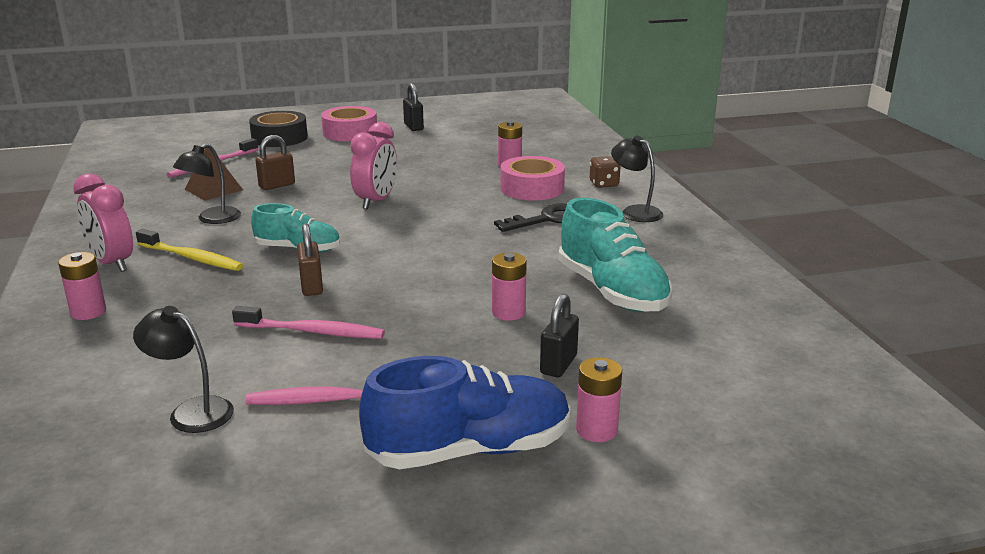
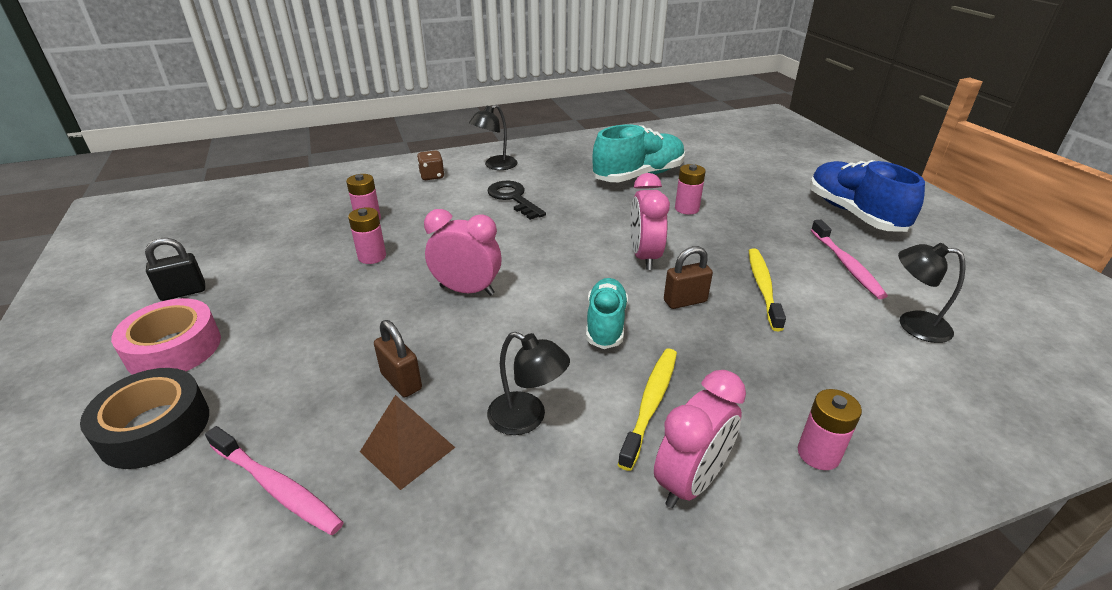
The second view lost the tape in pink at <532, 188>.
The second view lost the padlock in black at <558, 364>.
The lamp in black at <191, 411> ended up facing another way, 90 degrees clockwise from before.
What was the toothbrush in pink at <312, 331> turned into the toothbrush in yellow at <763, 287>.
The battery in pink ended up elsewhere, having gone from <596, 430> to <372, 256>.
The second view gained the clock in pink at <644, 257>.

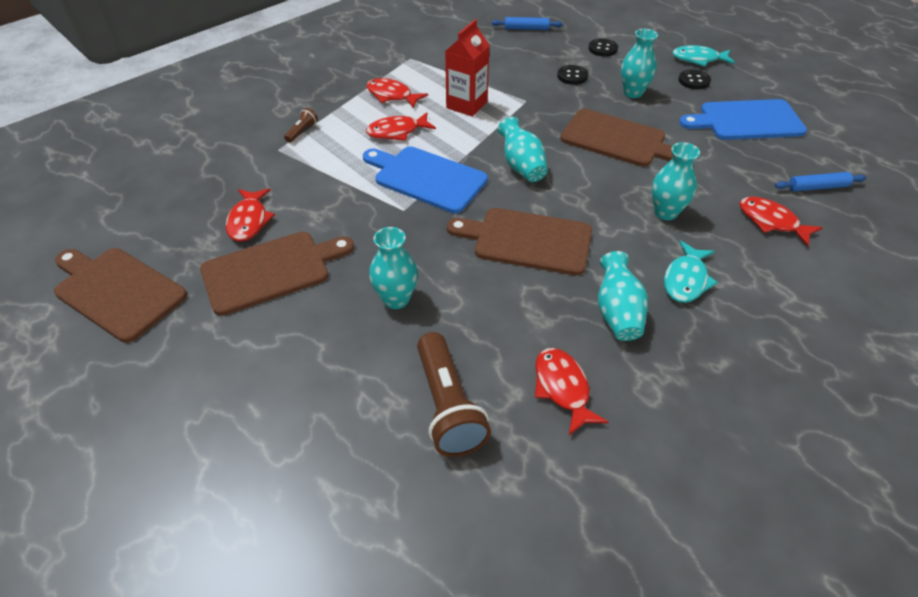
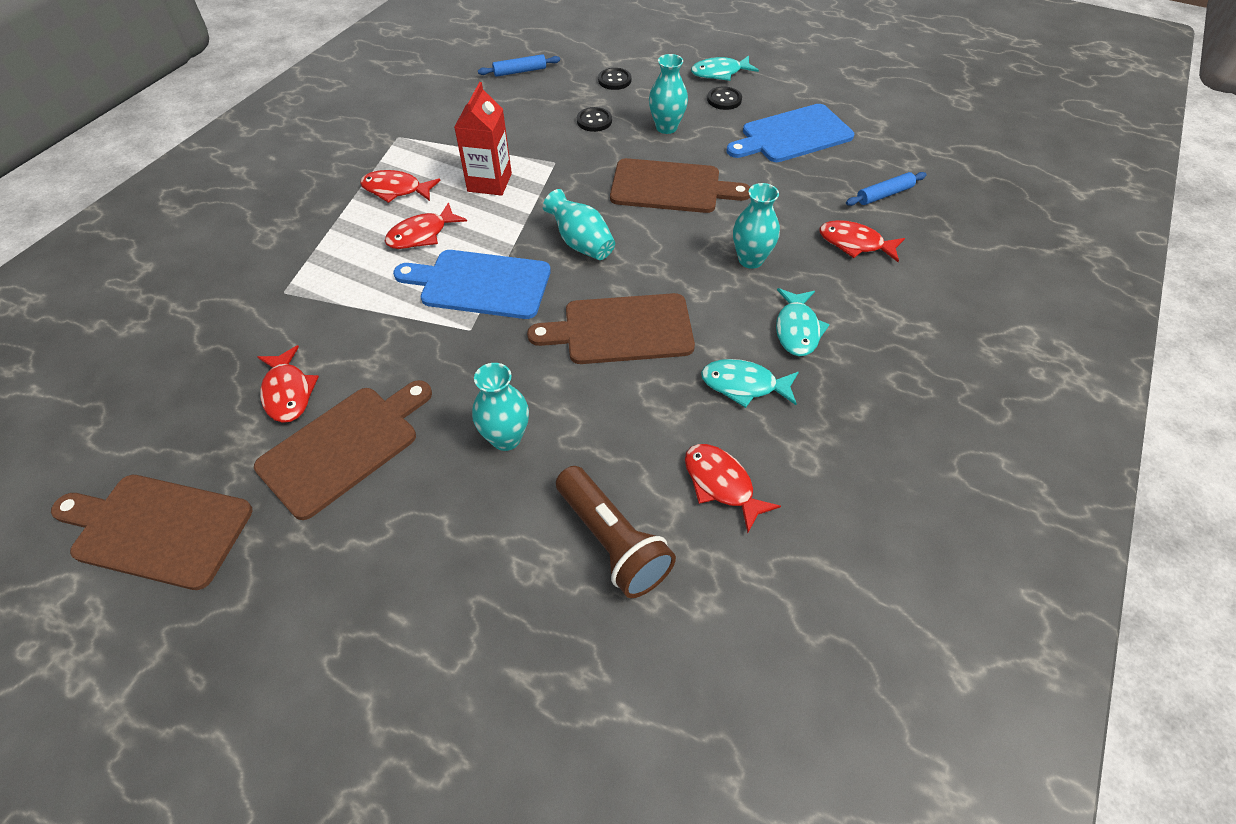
The second view lost the flashlight in brown at <302, 131>.
Where the vase in turquoise stood at <617, 313>, the fish in turquoise came to stand at <744, 385>.

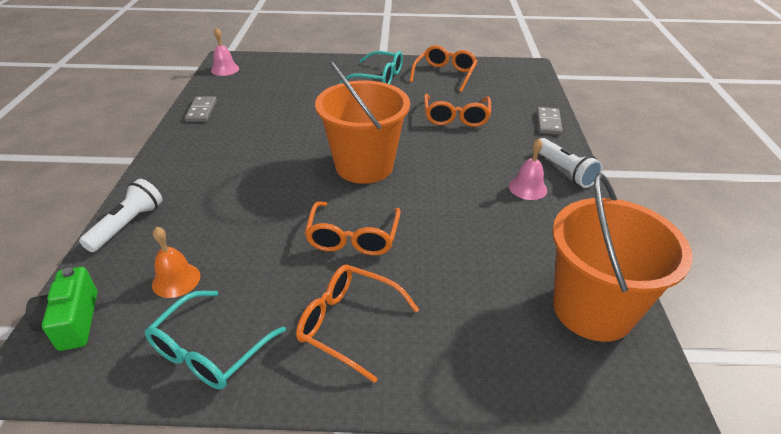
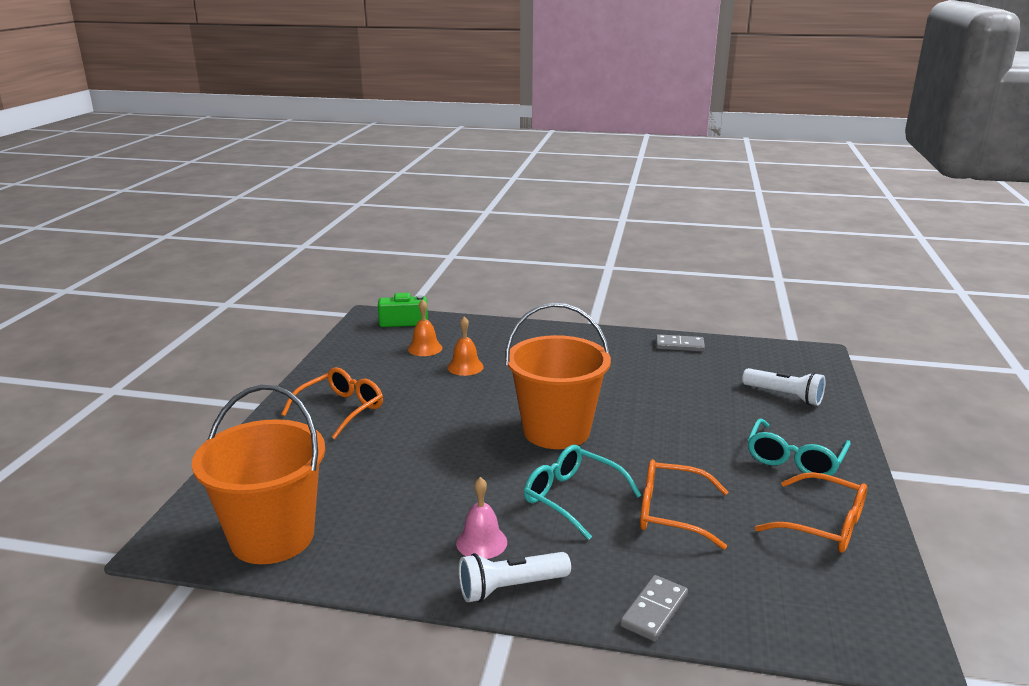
The second view lost the bell in pink at <225, 69>.
The domino in grey at <548, 123> ended up facing another way, 75 degrees counterclockwise from before.
The flashlight in white ended up elsewhere, having gone from <127, 225> to <784, 396>.
The second view lost the glasses in orange at <353, 237>.
The glasses in turquoise ended up elsewhere, having gone from <210, 350> to <573, 498>.
The second view gained the bell in orange at <465, 367>.

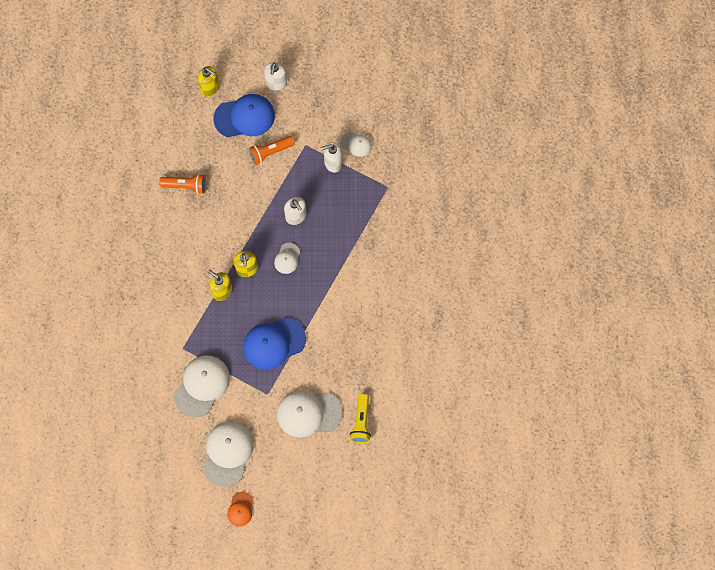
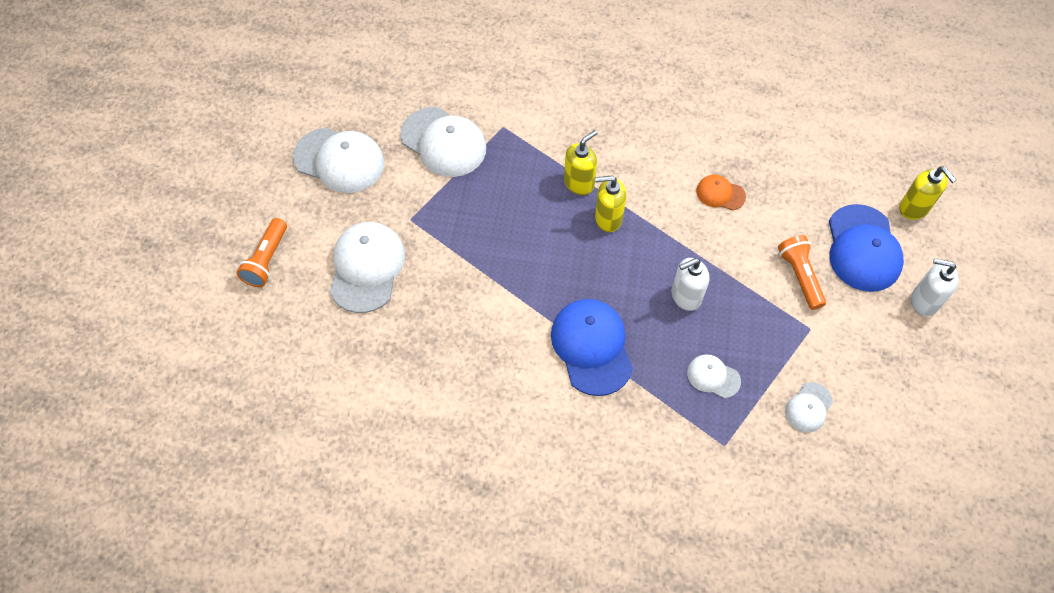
The soap dispenser in yellow at <210, 88> ended up facing another way, 75 degrees counterclockwise from before.
The second view lost the soap dispenser in white at <333, 163>.
The flashlight in orange ended up elsewhere, having gone from <186, 186> to <267, 260>.
The cap in white ended up elsewhere, having gone from <287, 258> to <713, 376>.
The cap in blue ended up elsewhere, having gone from <274, 343> to <592, 347>.
The second view lost the flashlight in yellow at <361, 422>.
The cap in orange ended up elsewhere, having gone from <240, 509> to <720, 193>.

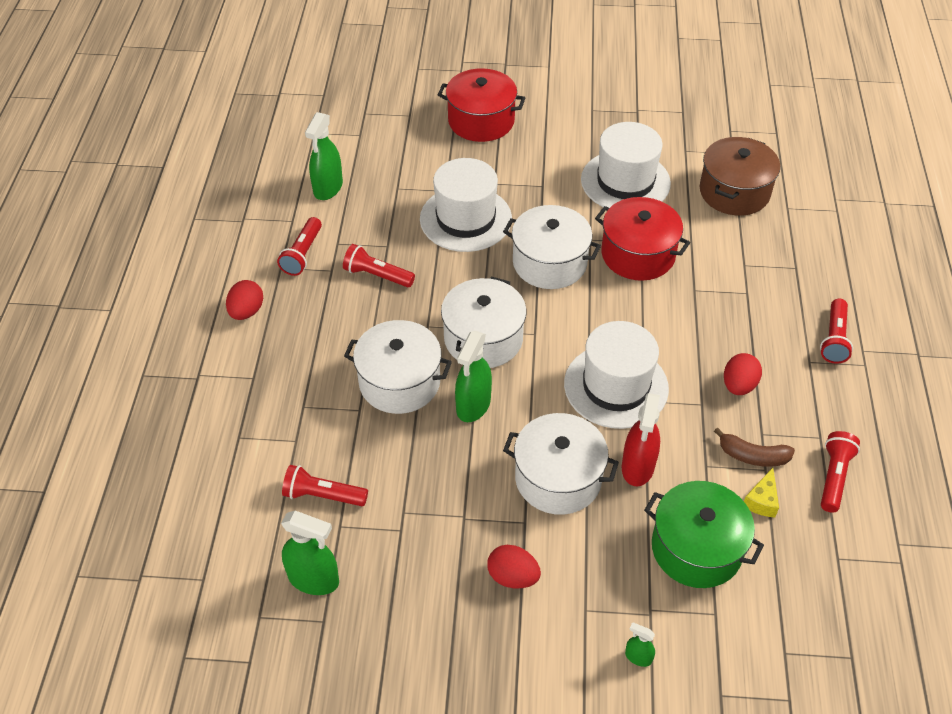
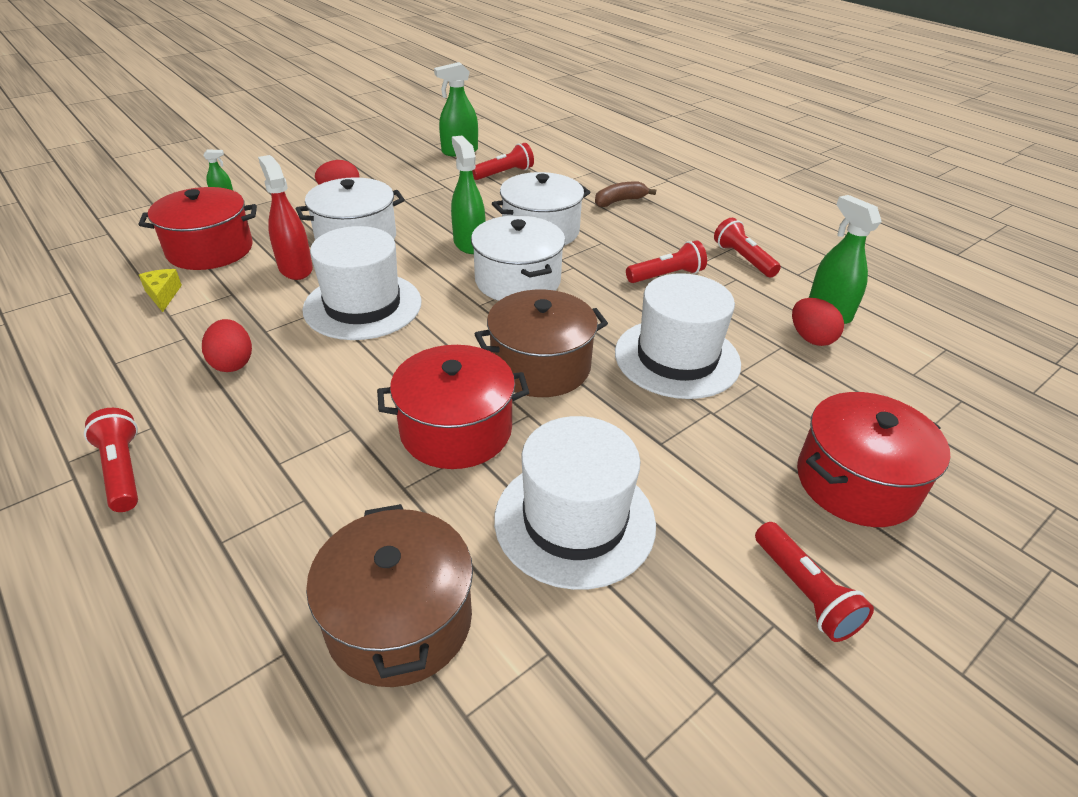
What was the pot in white at <549, 263> turned into the pot in brown at <540, 366>.
The egg in red ended up elsewhere, having gone from <246, 311> to <810, 338>.
The banana in brown ended up elsewhere, having gone from <752, 456> to <619, 201>.
The flashlight in red ended up elsewhere, having gone from <834, 477> to <804, 592>.
What was the pot in green at <696, 548> turned into the pot in red at <210, 250>.

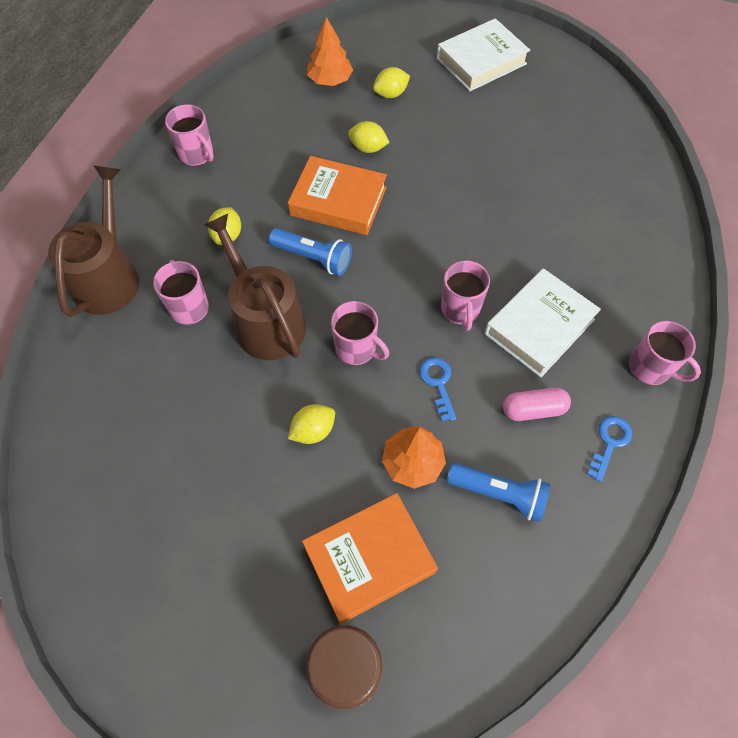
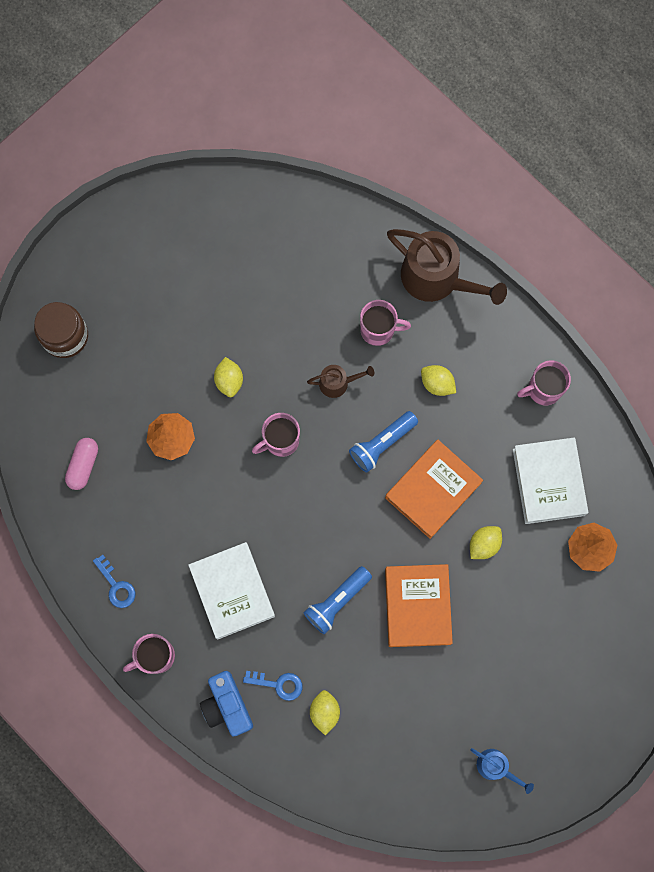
The book in white ended up elsewhere, having gone from <481, 61> to <548, 482>.
The lemon in yellow ended up elsewhere, having gone from <391, 94> to <324, 712>.
The size of the watering can in brown at <266, 321> changed by a factor of 0.49.
The second view lost the mug in pink at <460, 310>.
The key in blue ended up elsewhere, having gone from <438, 383> to <278, 684>.
The capsule in pink ended up elsewhere, having gone from <533, 409> to <83, 465>.
The flashlight in blue ended up elsewhere, having gone from <499, 494> to <337, 602>.
The book in orange ended up elsewhere, having gone from <369, 559> to <417, 606>.
The second view gained the camera in blue at <227, 705>.
The second view gained the watering can in blue at <495, 767>.

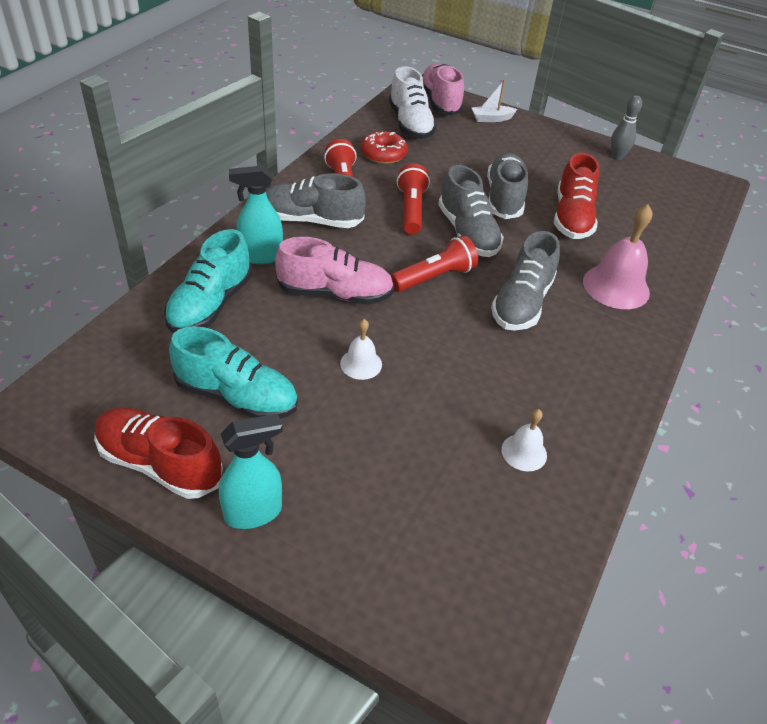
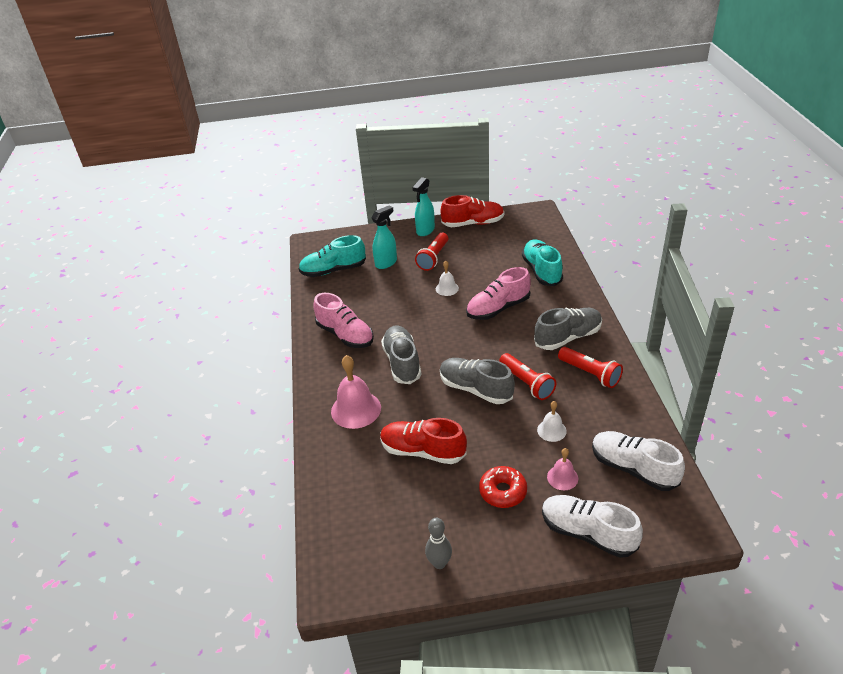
The shoe in pink ended up elsewhere, having gone from <440, 102> to <345, 335>.
Where the boat in white stood at <491, 119>, the shoe in white came to stand at <587, 533>.
The donut in red ended up elsewhere, having gone from <383, 154> to <503, 491>.
The second view lost the shoe in grey at <504, 198>.
The shoe in red at <572, 218> ended up facing another way, 45 degrees counterclockwise from before.
The spray bottle in turquoise ended up elsewhere, having gone from <260, 256> to <386, 263>.
The flashlight in red ended up elsewhere, having gone from <434, 277> to <433, 258>.
The shoe in turquoise ended up elsewhere, having gone from <237, 396> to <333, 270>.
The bell in white ended up elsewhere, having gone from <524, 452> to <551, 430>.
The second view gained the bell in pink at <562, 477>.

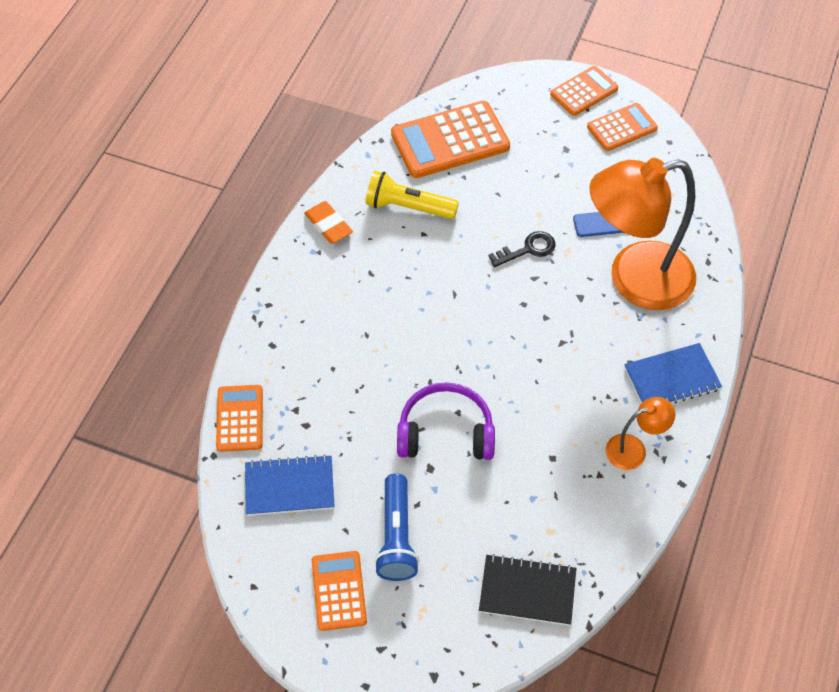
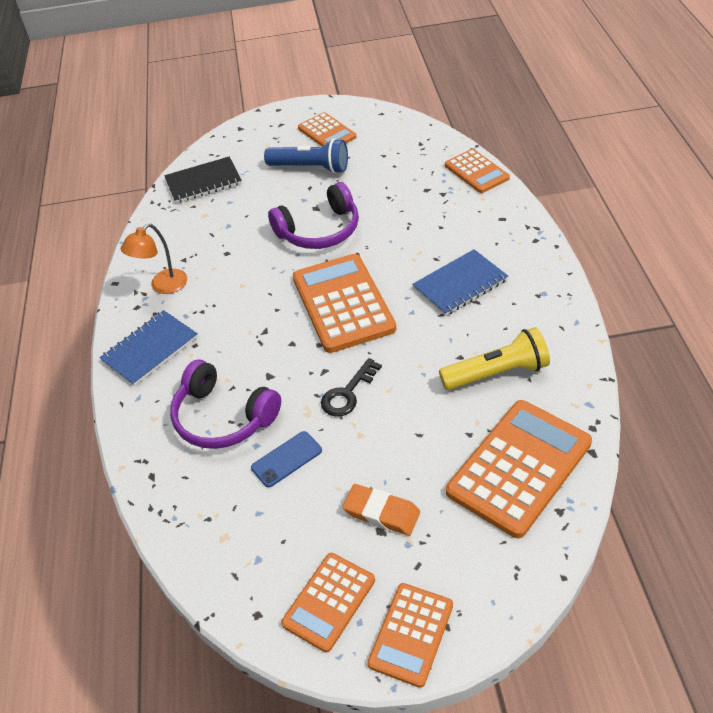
Where the lamp in orange stood at <634, 280>, the headphones in purple came to stand at <223, 417>.
The eraser in orange ended up elsewhere, having gone from <328, 225> to <381, 513>.
The notebook in blue ended up elsewhere, having gone from <289, 487> to <460, 284>.
The flashlight in blue at <396, 536> ended up facing another way, 135 degrees clockwise from before.
The second view gained the calculator in orange at <343, 303>.

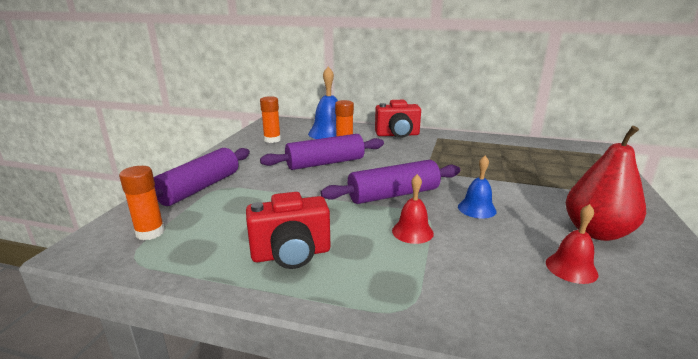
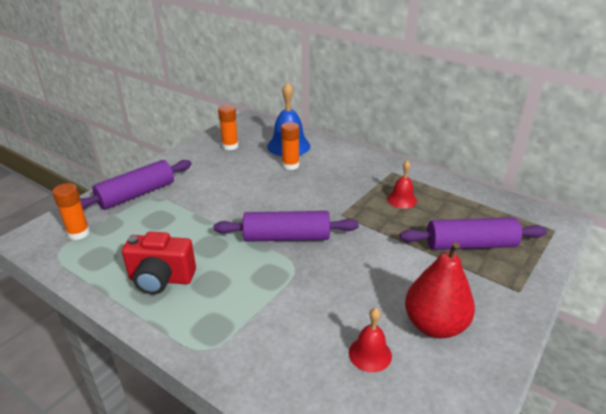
The second view lost the camera in red at <397, 135>.
The rolling pin in purple ended up elsewhere, having gone from <325, 163> to <470, 245>.
The second view lost the bell in blue at <477, 208>.
The bell in red ended up elsewhere, having gone from <412, 232> to <401, 200>.

